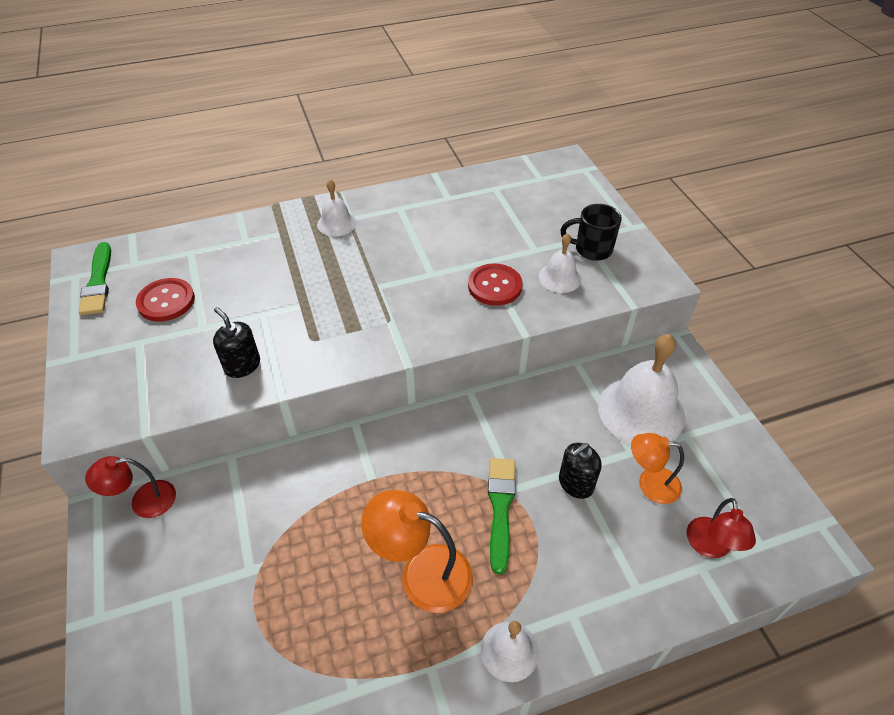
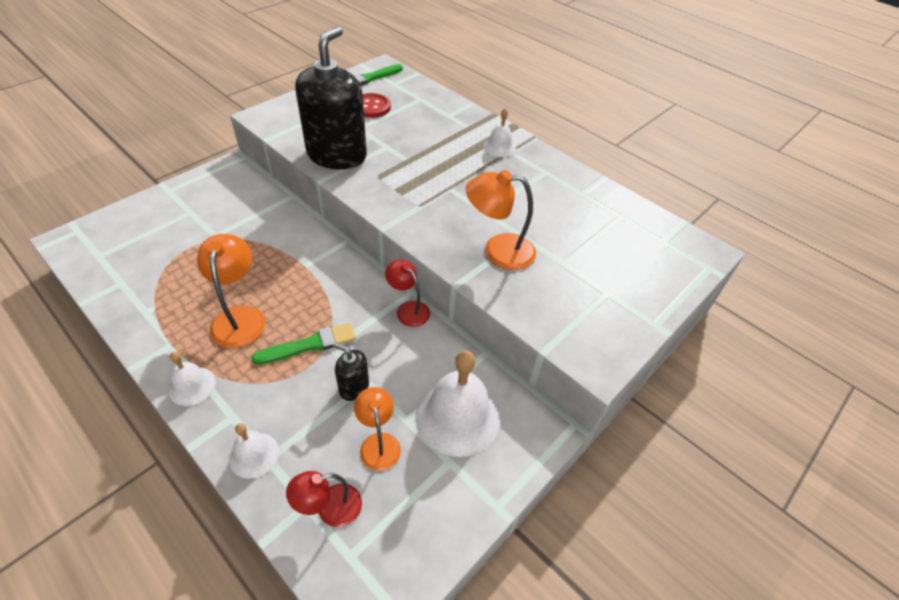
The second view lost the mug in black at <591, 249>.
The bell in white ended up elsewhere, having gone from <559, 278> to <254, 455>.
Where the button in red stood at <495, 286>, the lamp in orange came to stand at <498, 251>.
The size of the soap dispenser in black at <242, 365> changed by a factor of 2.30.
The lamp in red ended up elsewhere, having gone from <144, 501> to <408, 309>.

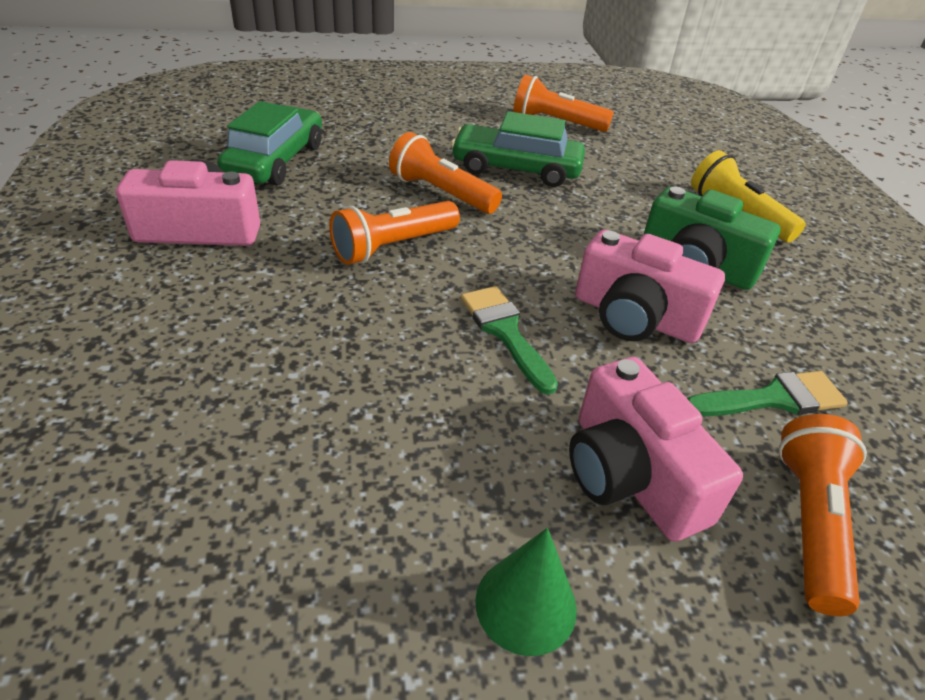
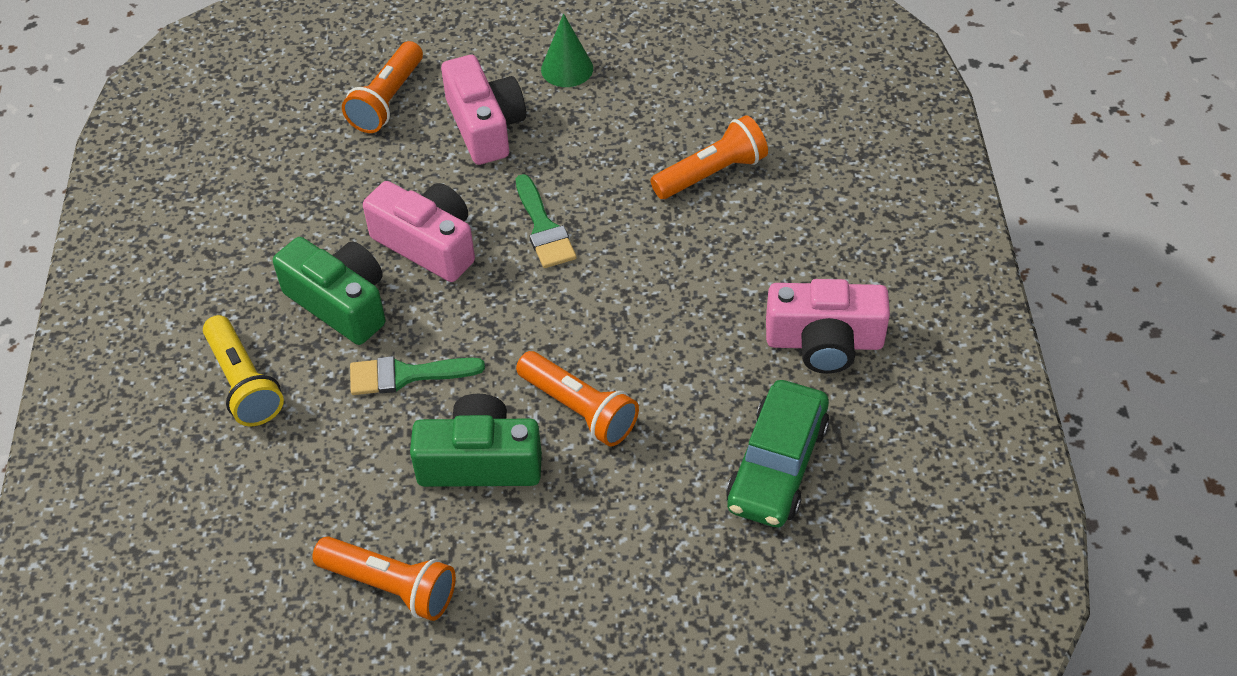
Where the car in green stood at <516, 169>, the camera in green came to stand at <480, 461>.
The flashlight in orange ended up elsewhere, having gone from <392, 247> to <712, 173>.
The brush in green ended up elsewhere, having gone from <773, 399> to <406, 375>.

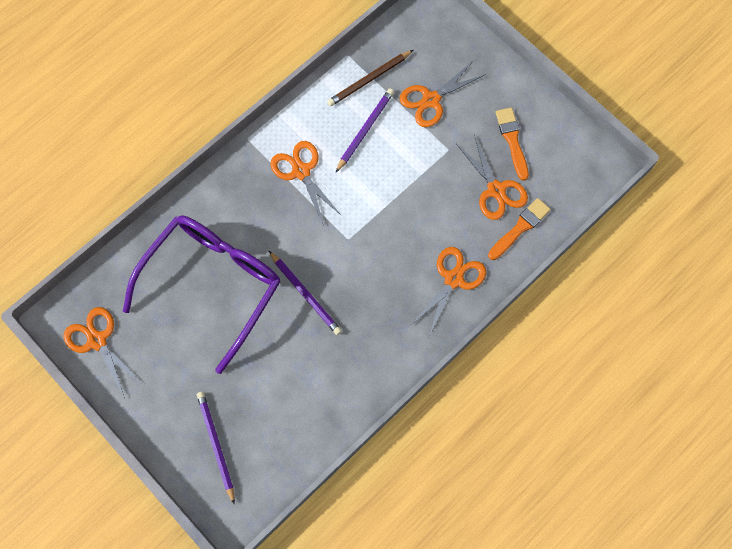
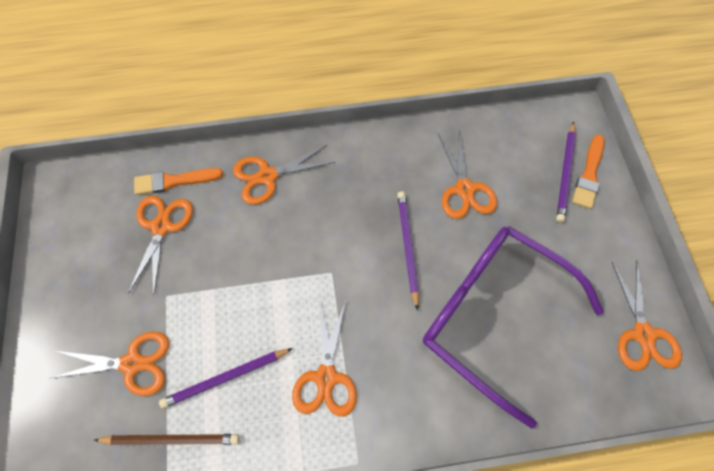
The brush in orange ended up elsewhere, having gone from <512, 140> to <589, 175>.
The glasses in purple at <213, 284> ended up facing another way, 60 degrees clockwise from before.
The second view gained the scissors in orange at <464, 189>.

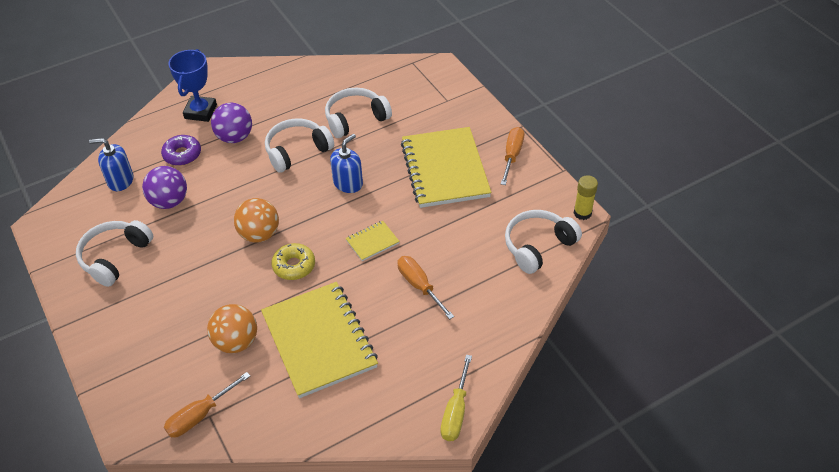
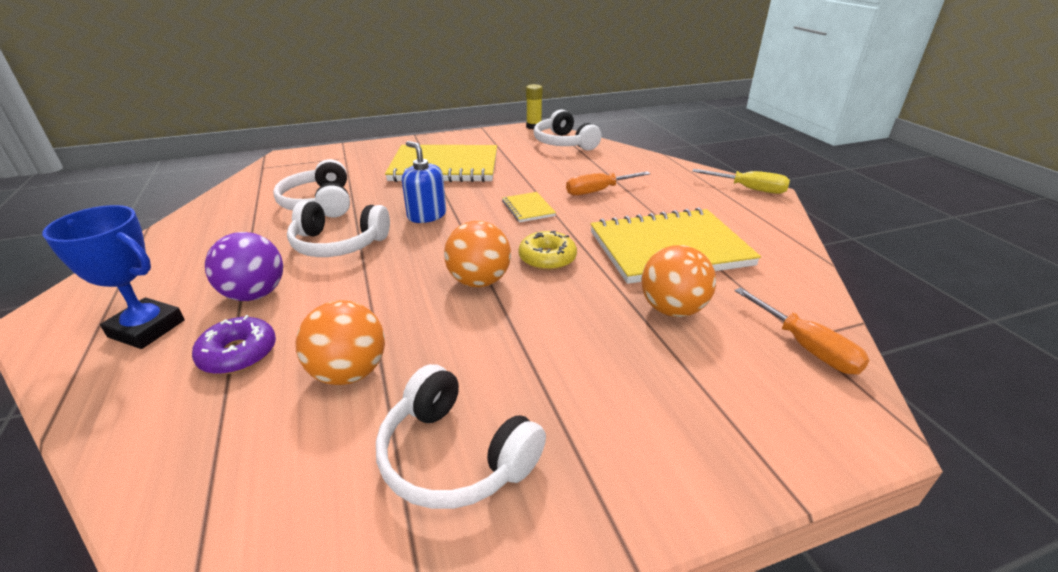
The headphones in white at <297, 151> ended up facing another way, 60 degrees counterclockwise from before.
The second view lost the screwdriver in orange at <512, 156>.
The second view lost the soap dispenser in blue at <120, 180>.
What was the ball in purple at <169, 201> turned into the ball in orange at <349, 373>.

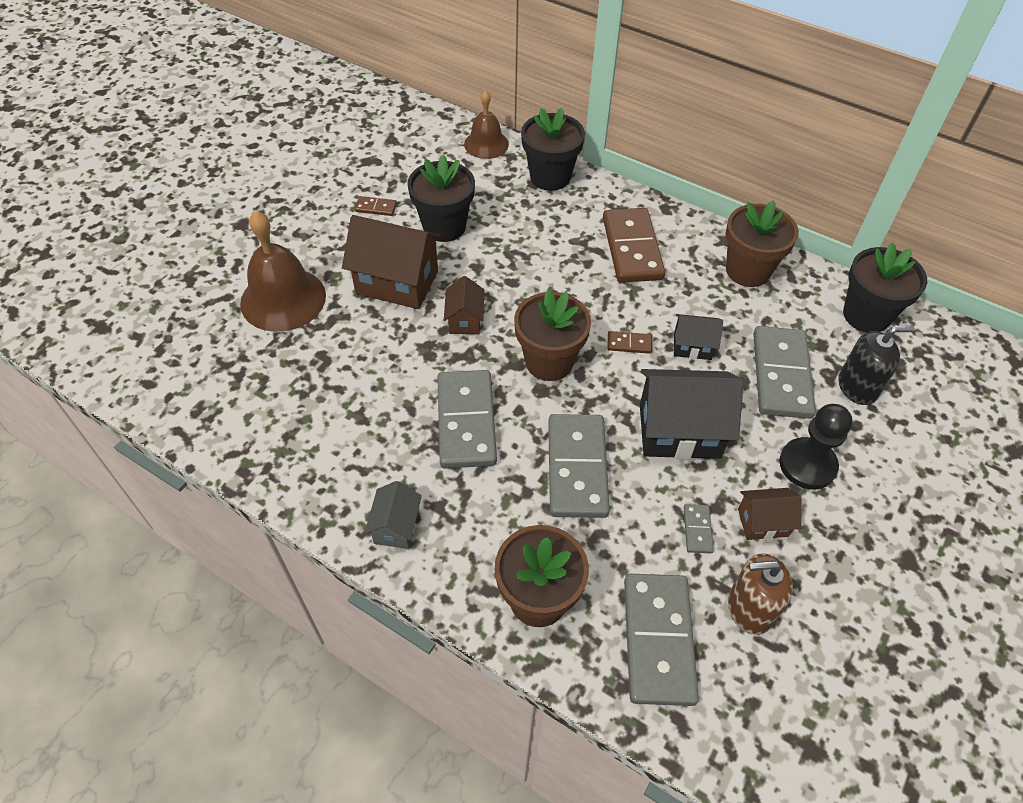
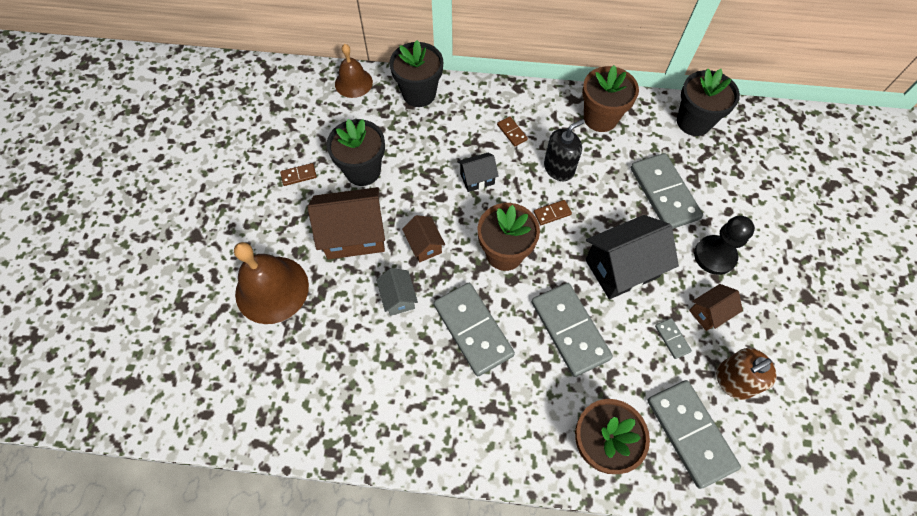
The size of the domino in brown at <632, 248> changed by a factor of 0.43.
The house in black ended up elsewhere, having gone from <692, 346> to <477, 179>.
The soap dispenser in black ended up elsewhere, having gone from <857, 387> to <559, 168>.
The house in grey ended up elsewhere, having gone from <396, 526> to <398, 298>.

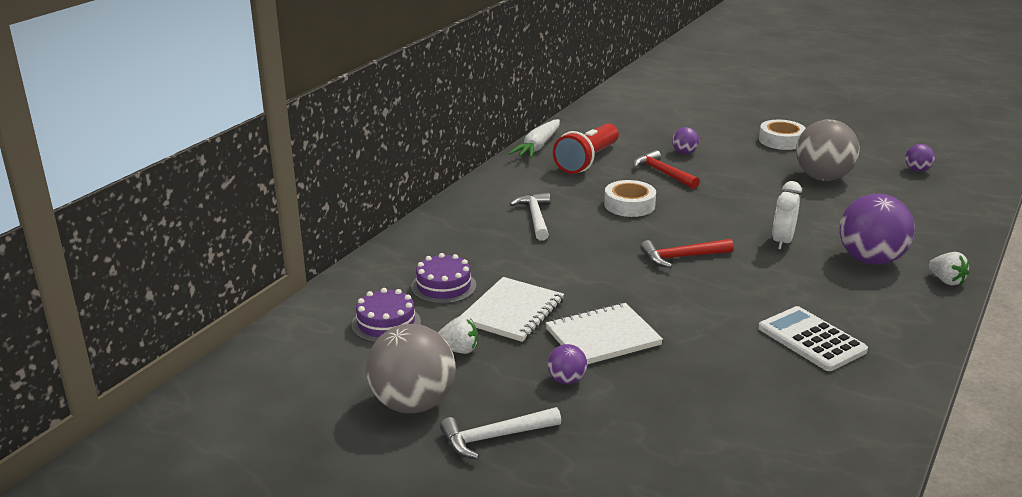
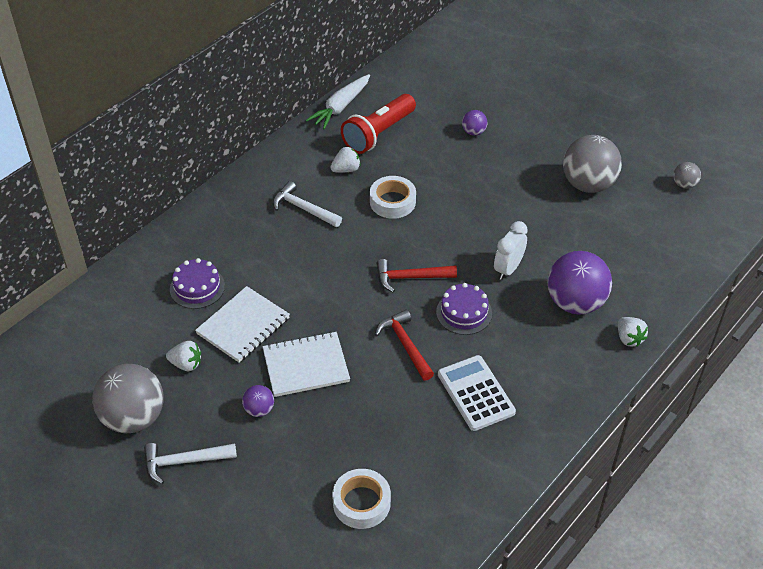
The tape in white ended up elsewhere, having gone from <781, 141> to <361, 503>.
What was the ball in purple at <917, 170> turned into the ball in grey at <684, 184>.
The hammer in red ended up elsewhere, having gone from <662, 173> to <405, 344>.
The hammer in white at <535, 217> ended up facing another way, 60 degrees counterclockwise from before.
The cake in purple ended up elsewhere, having gone from <386, 323> to <464, 312>.
The second view gained the strawberry in white at <346, 169>.

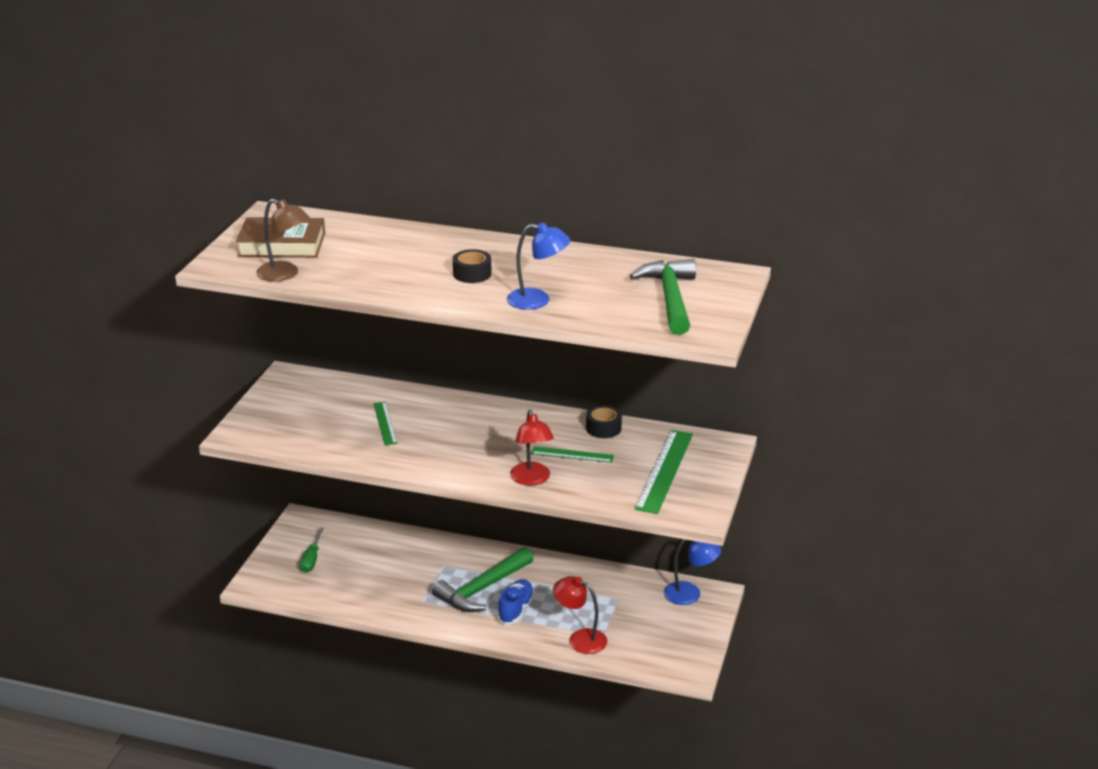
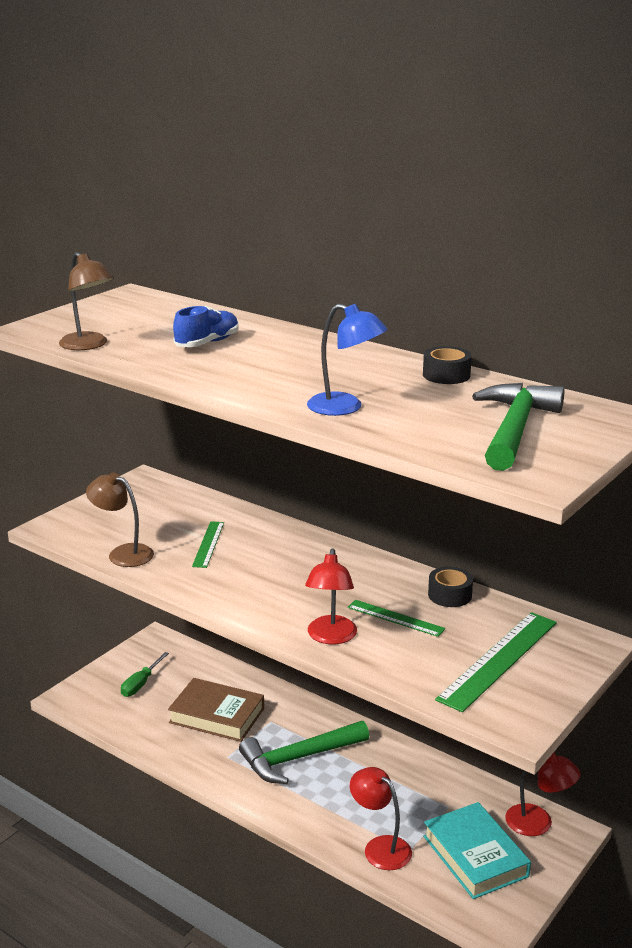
The book in brown ended up elsewhere, having gone from <282, 244> to <217, 715>.
The tape in black ended up elsewhere, having gone from <472, 274> to <446, 375>.
What was the lamp in blue at <690, 594> turned into the lamp in red at <538, 823>.
The shoe in blue ended up elsewhere, having gone from <516, 609> to <207, 343>.
The second view gained the lamp in brown at <123, 553>.
The second view gained the book in turquoise at <475, 856>.

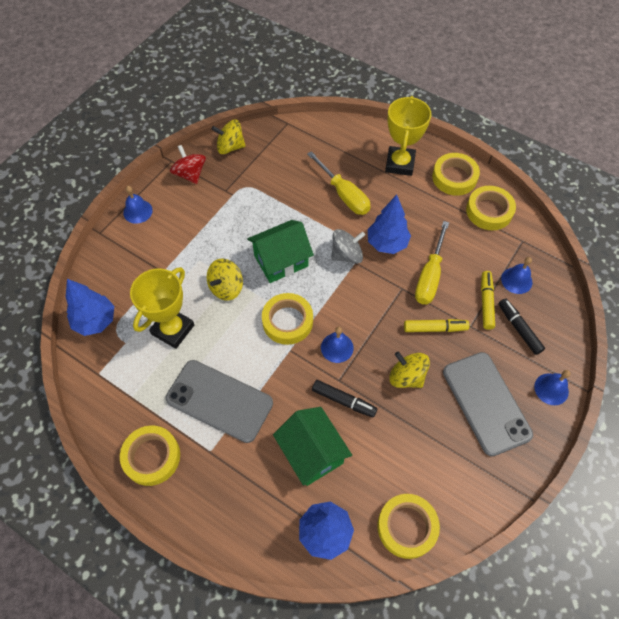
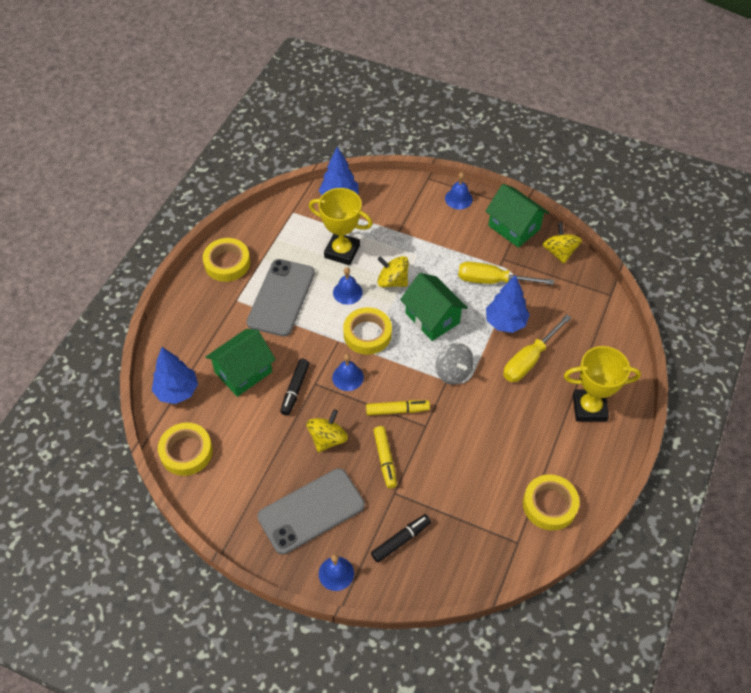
Where the spinning top in red stood at <190, 174>, the house in green came to stand at <514, 227>.
The second view lost the tape in yellow at <454, 177>.
The tree in blue ended up elsewhere, having gone from <387, 243> to <505, 322>.
The screwdriver in yellow ended up elsewhere, having gone from <429, 276> to <492, 281>.
The bell in blue ended up elsewhere, having gone from <516, 280> to <347, 292>.
The marker in yellow ended up elsewhere, having gone from <486, 302> to <397, 410>.

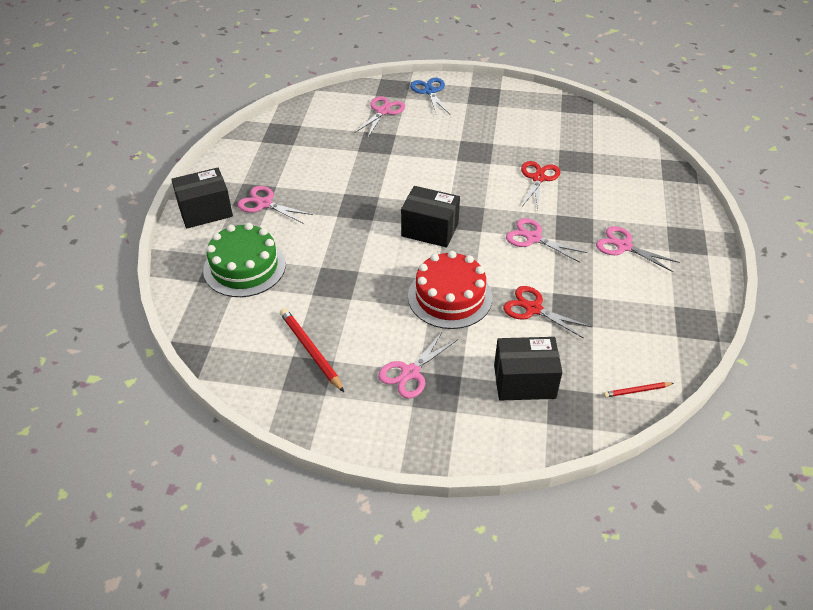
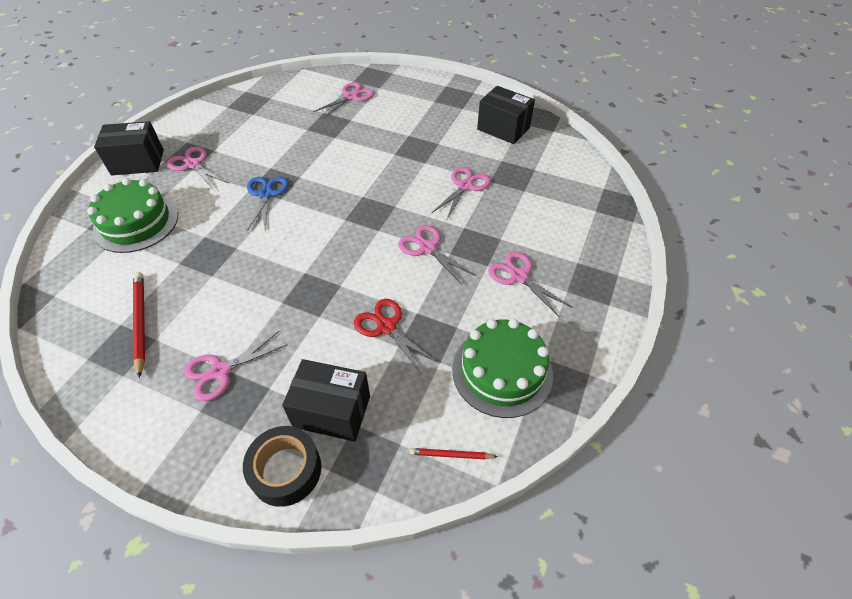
The scissors in blue ended up elsewhere, having gone from <430, 91> to <266, 194>.
What was the scissors in red at <538, 178> turned into the scissors in pink at <465, 186>.
The box in black ended up elsewhere, having gone from <430, 230> to <503, 129>.
The second view lost the cake in red at <450, 297>.
The second view gained the cake in green at <502, 371>.
The second view gained the tape in black at <286, 470>.

